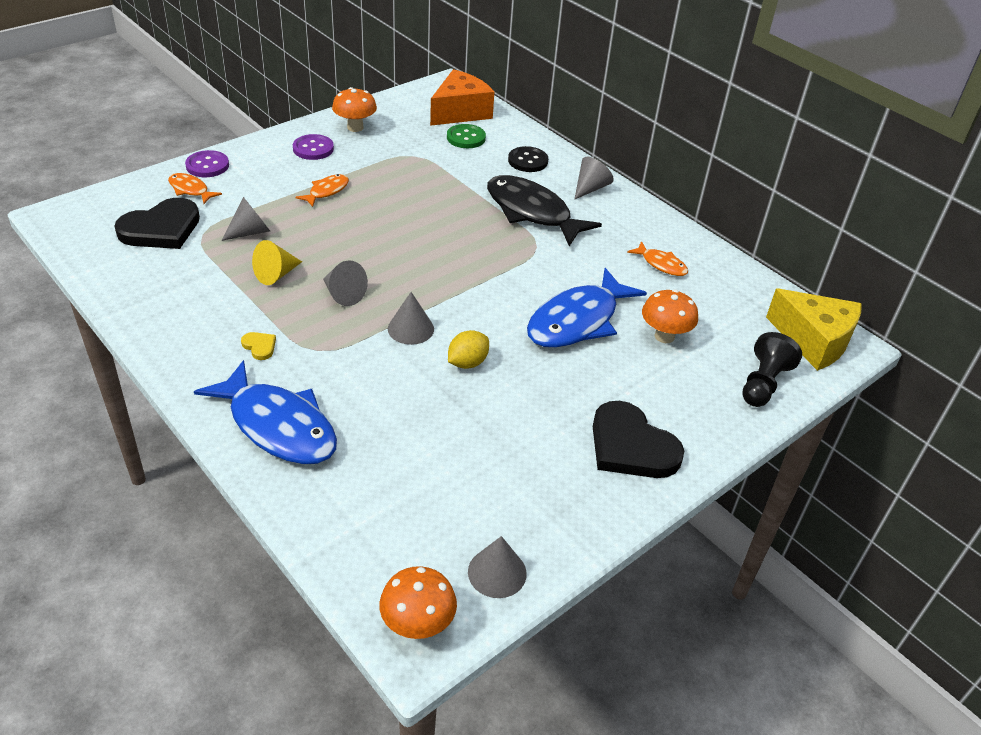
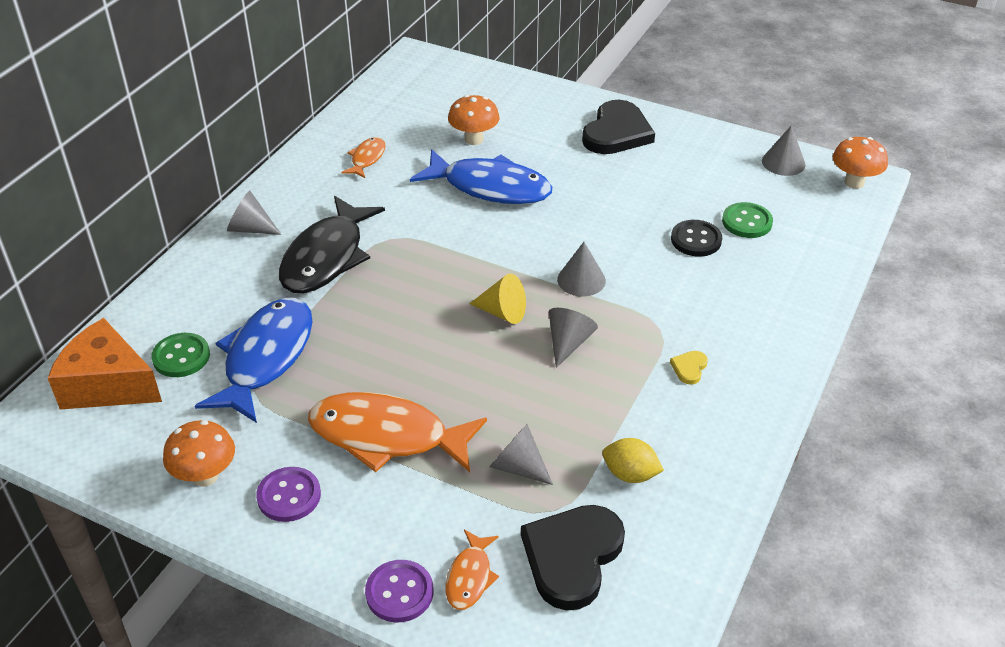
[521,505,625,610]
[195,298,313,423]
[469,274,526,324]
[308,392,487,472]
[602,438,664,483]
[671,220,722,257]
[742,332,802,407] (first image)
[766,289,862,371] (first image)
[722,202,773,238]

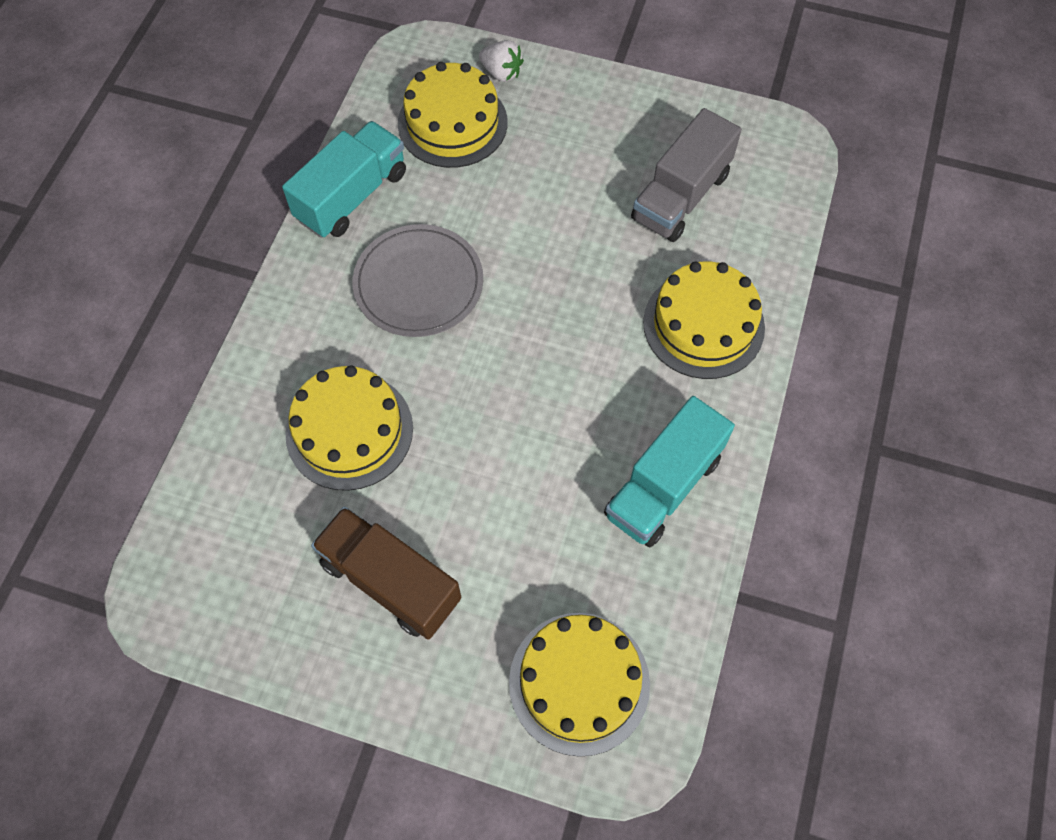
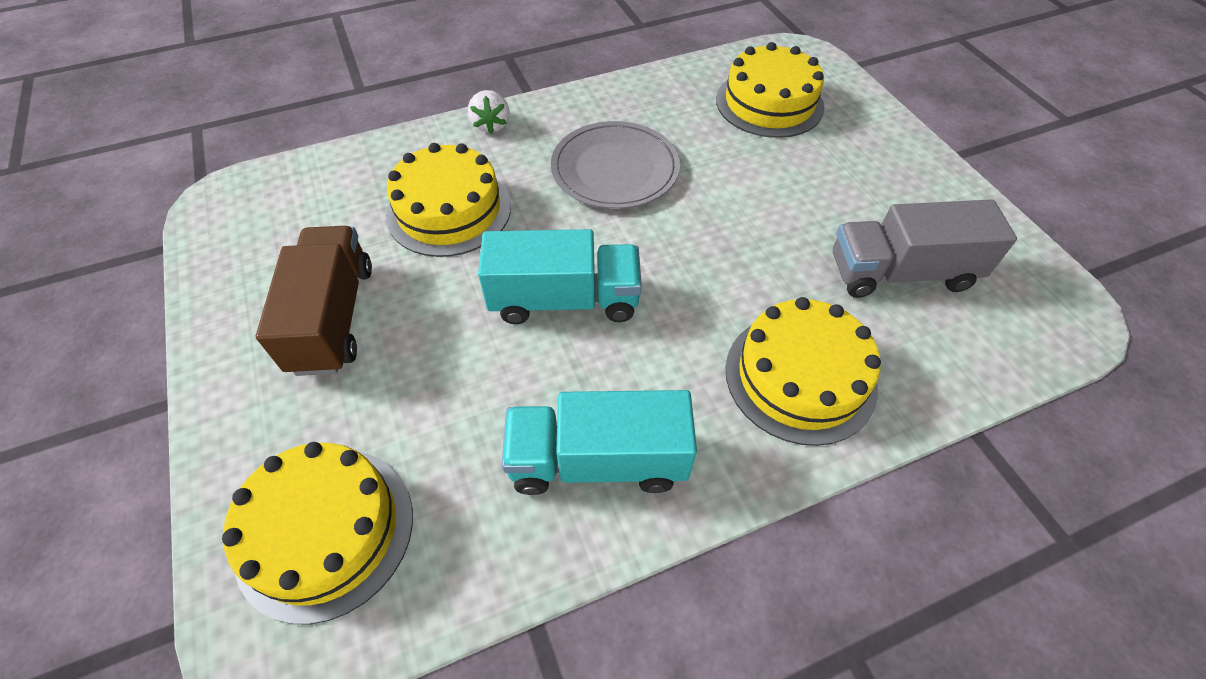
[478,229,642,324]
[468,90,509,134]

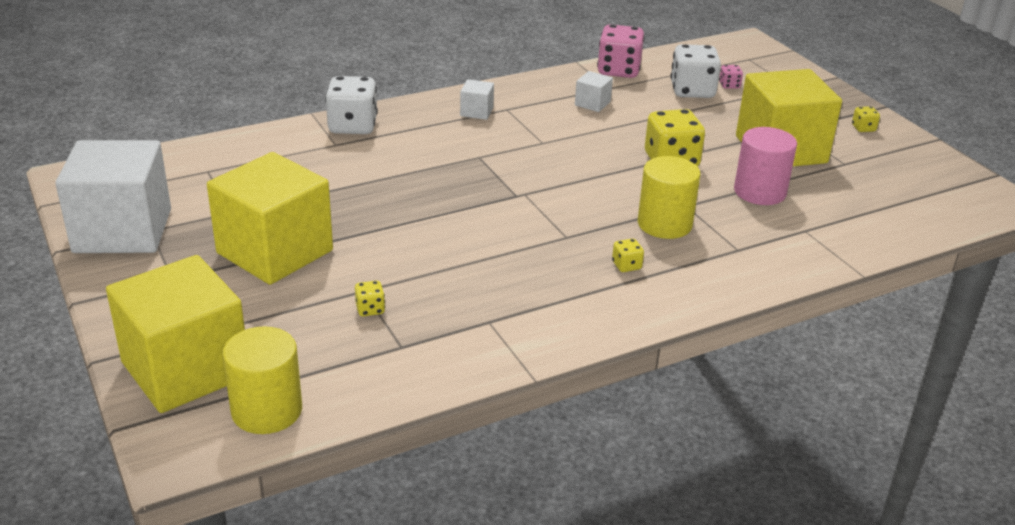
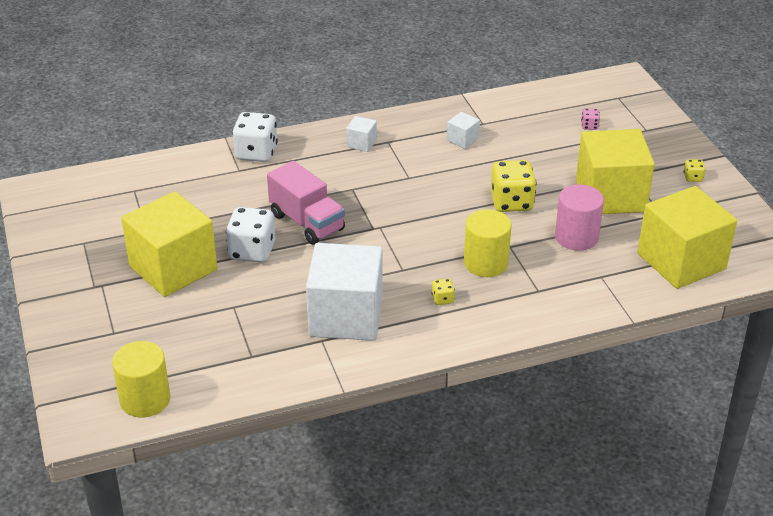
[306,243,383,341]
[637,186,737,289]
[355,281,385,316] (first image)
[597,24,645,78] (first image)
[226,207,275,263]
[267,161,345,245]

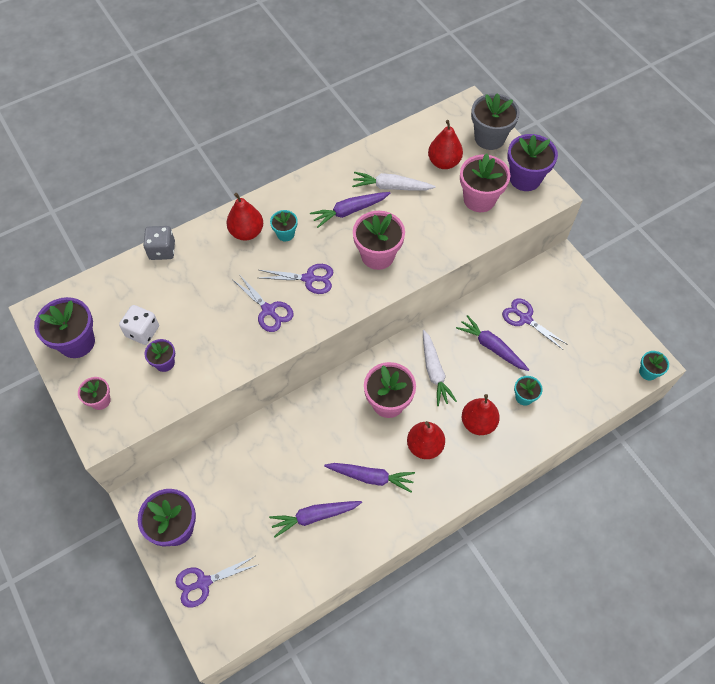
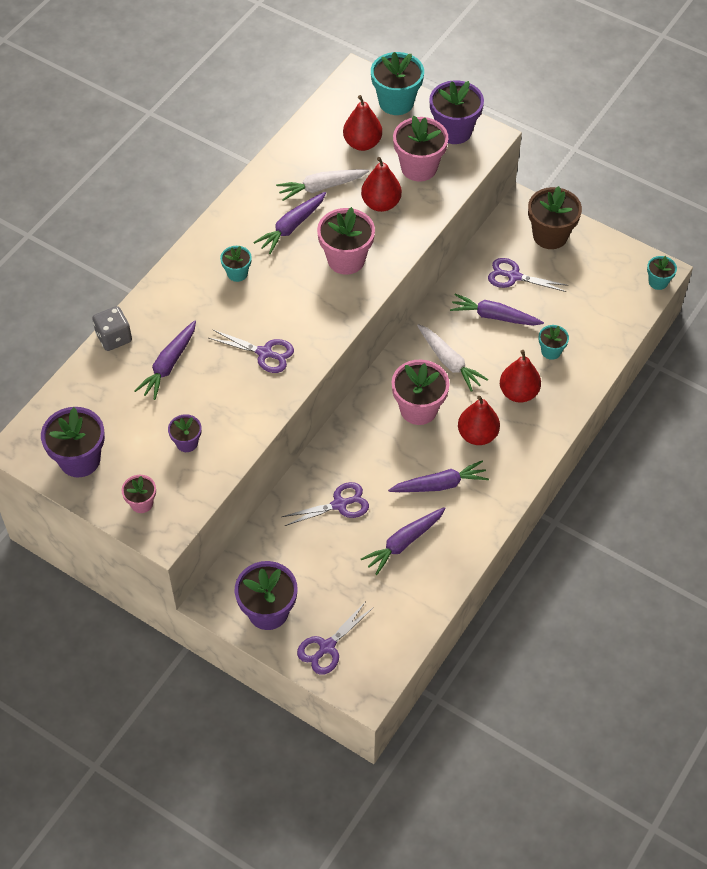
[119,305,159,345] (first image)
[361,157,402,212]
[282,482,369,526]
[371,52,424,115]
[134,320,196,400]
[528,186,582,249]

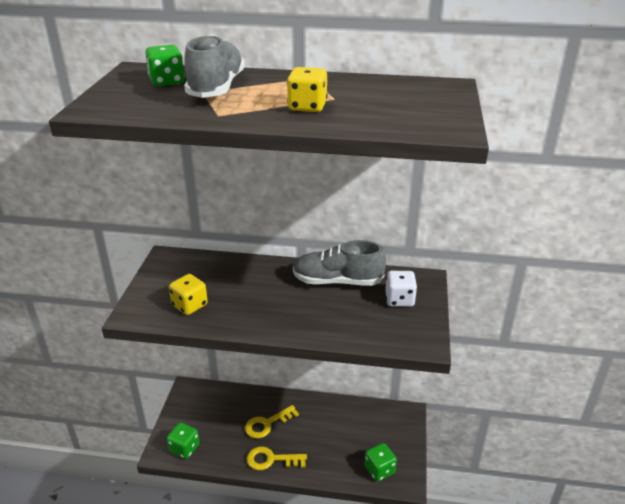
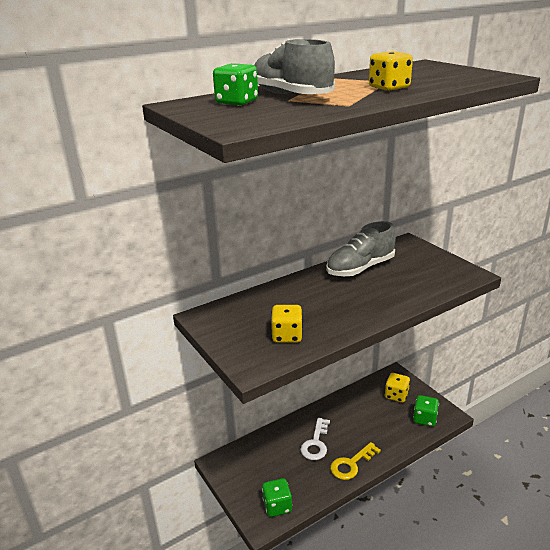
[300,418,330,460]
[385,271,417,307] (first image)
[385,373,410,403]

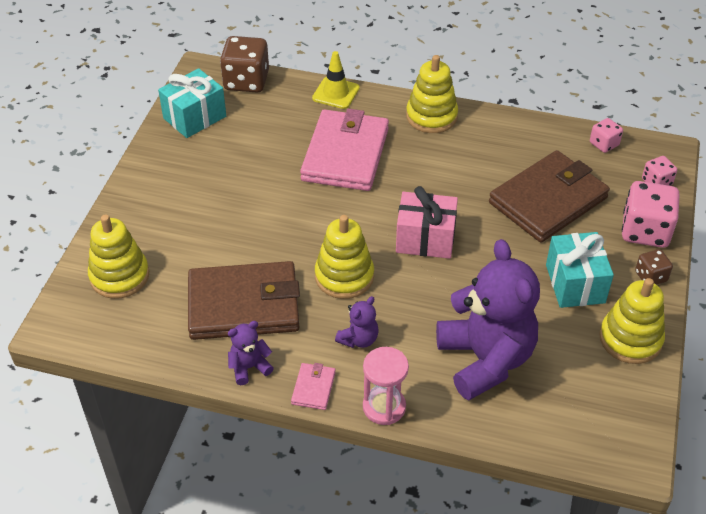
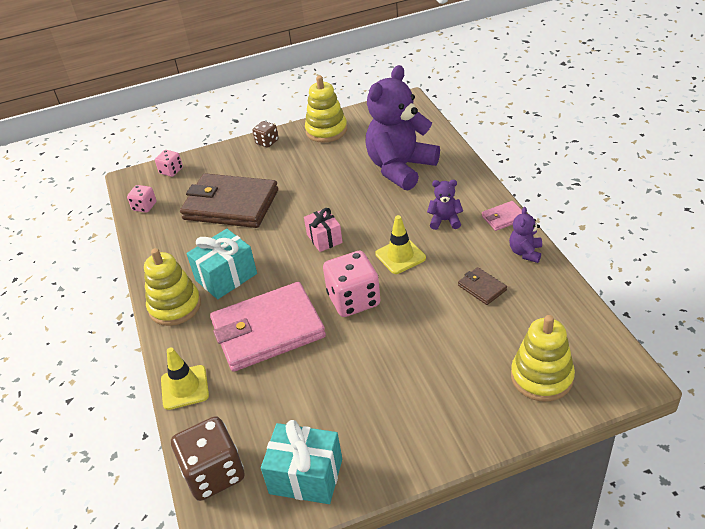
[458,267,507,305]
[509,207,542,263]
[375,215,426,274]
[363,347,409,425] (first image)
[304,208,343,252]
[186,229,257,299]
[323,251,381,317]

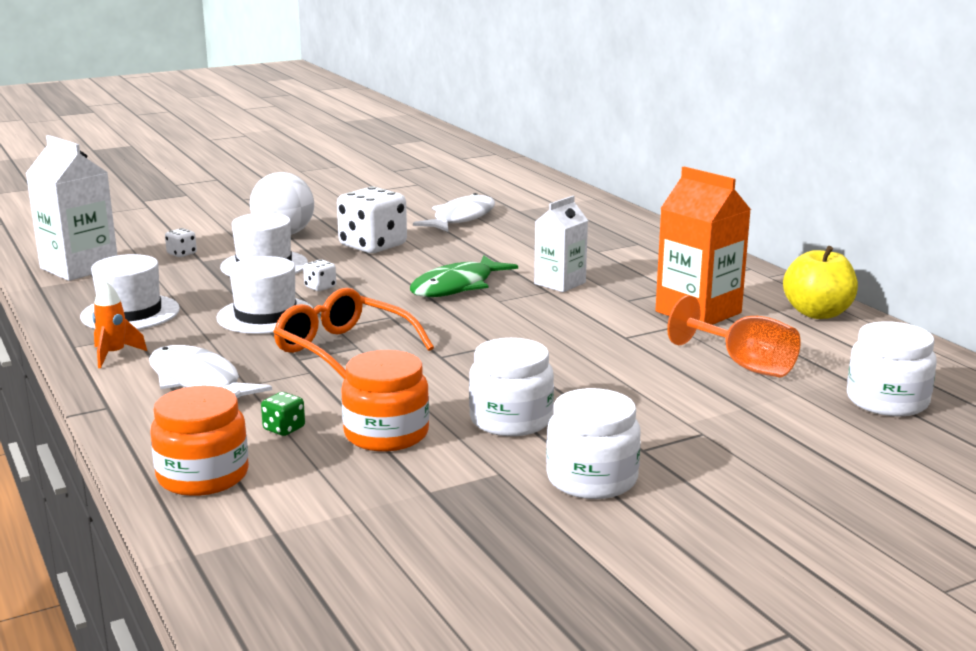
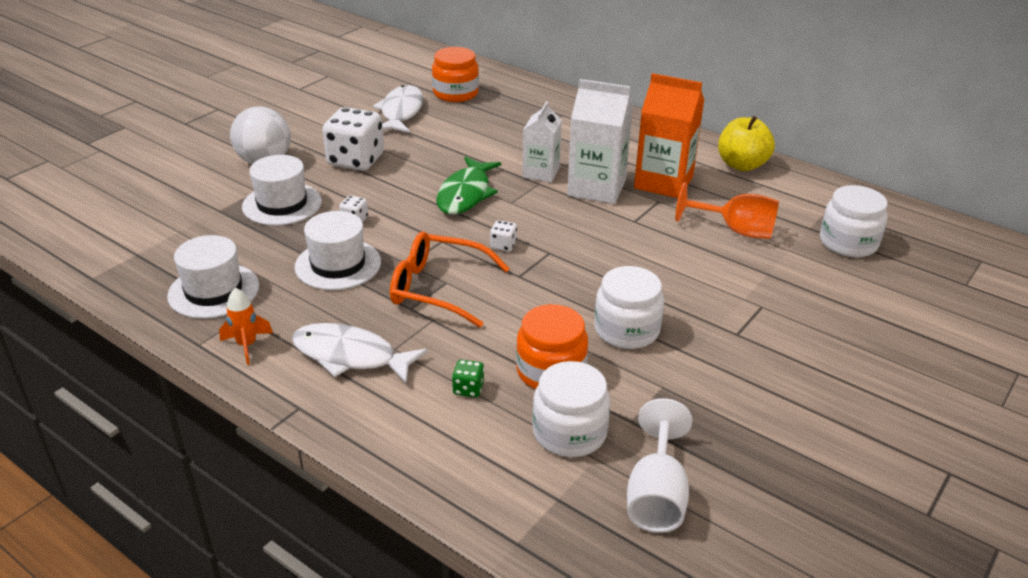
[567,79,633,204]
[432,47,479,102]
[490,220,517,251]
[532,361,610,457]
[627,398,692,533]

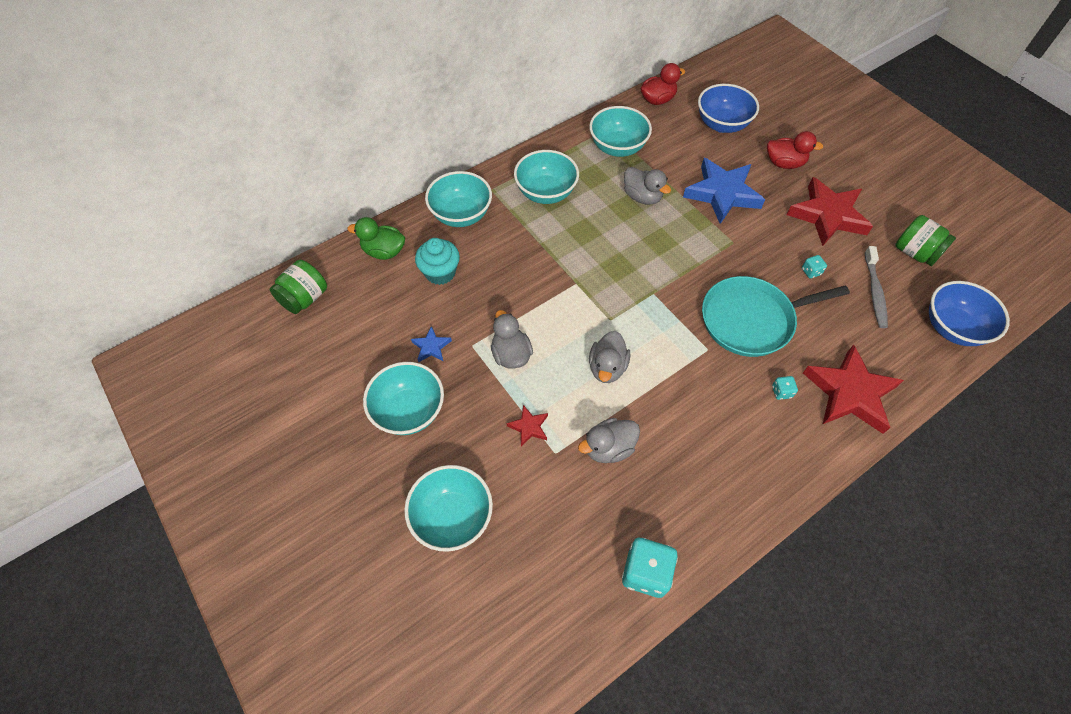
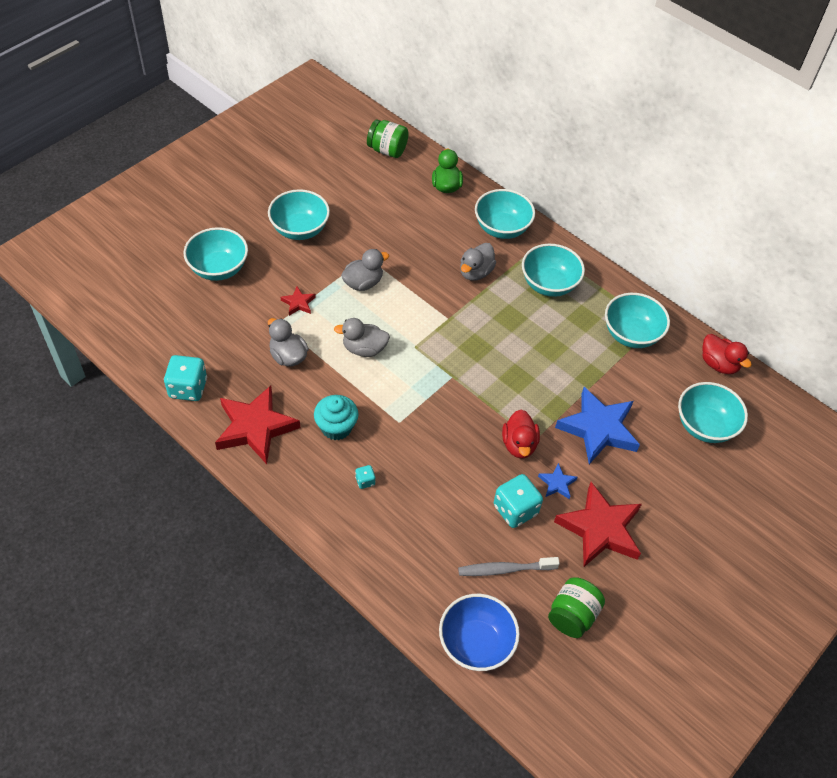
[538,463,578,499]
[314,395,358,440]
[460,243,496,281]
[678,382,748,443]
[702,276,850,357] (first image)
[502,410,540,459]
[494,474,543,528]
[215,385,300,464]

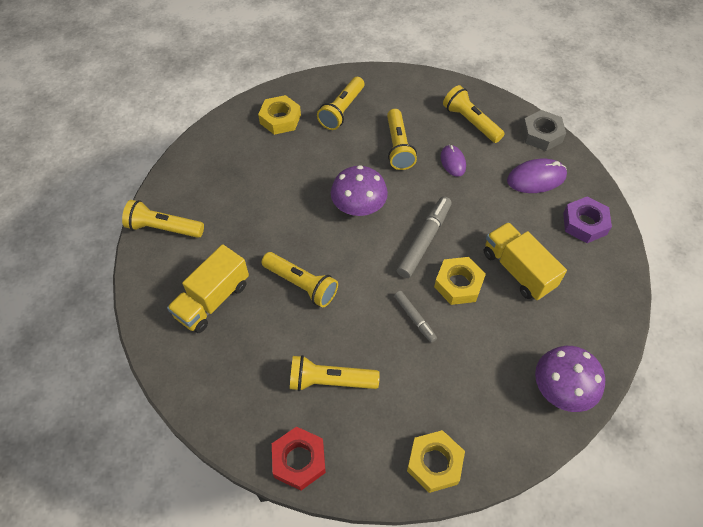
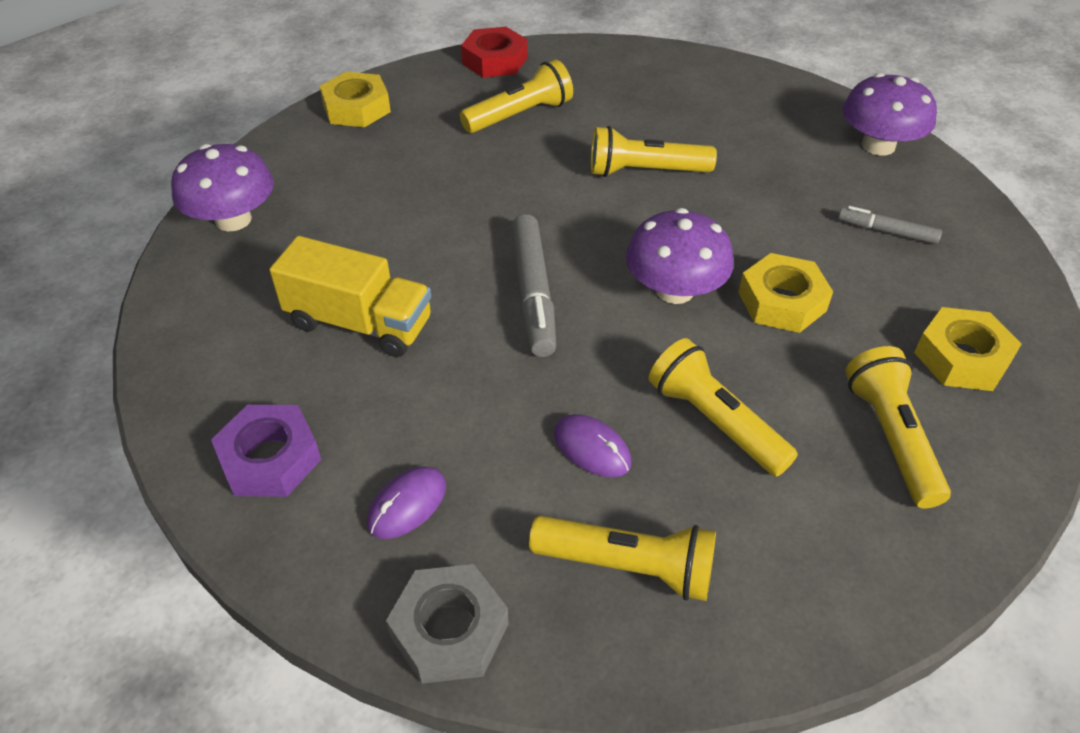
[843,73,937,156]
[167,244,249,333] (first image)
[838,206,942,244]
[738,253,833,333]
[367,467,446,539]

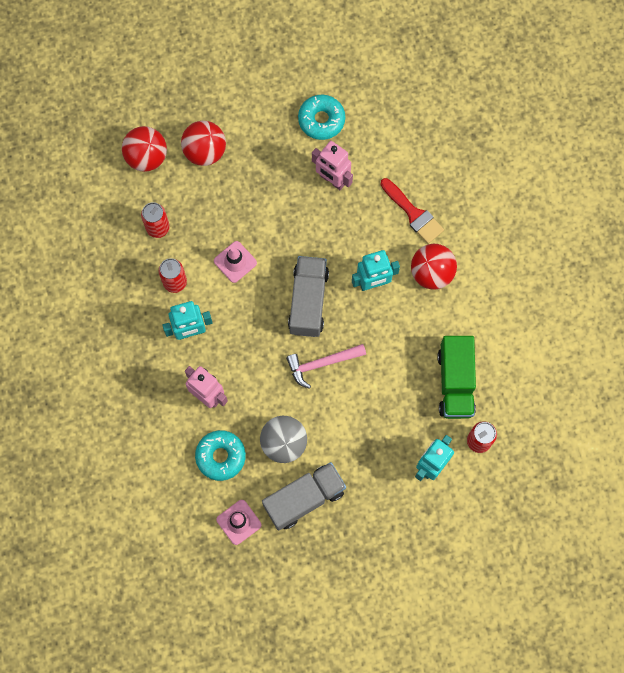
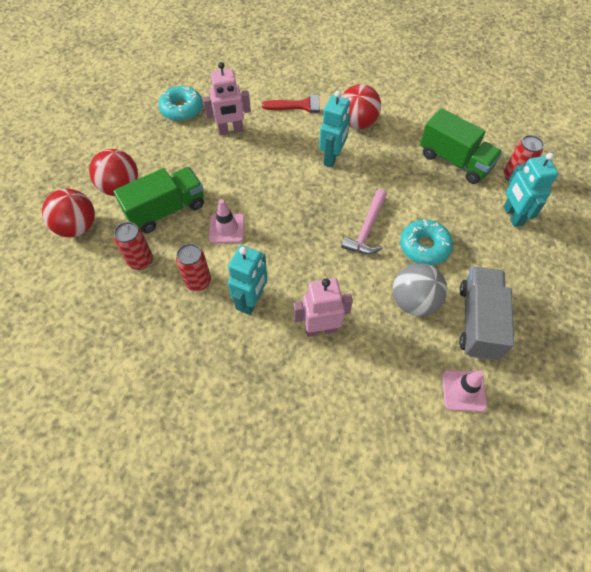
[400,219,453,265]
[288,256,329,337] (first image)
[113,167,204,233]

